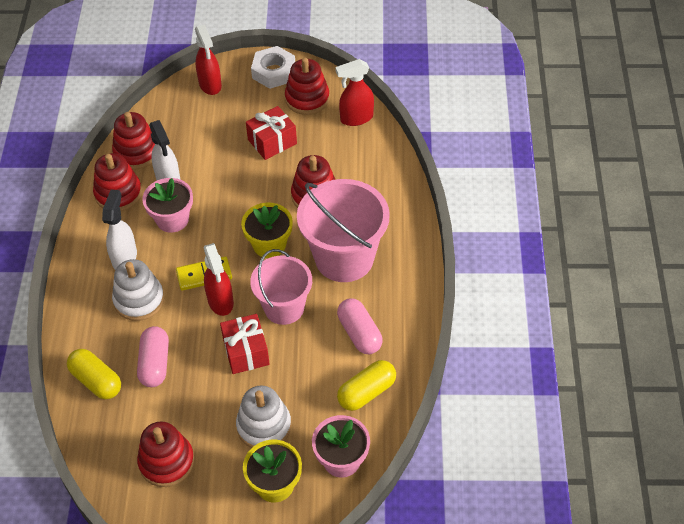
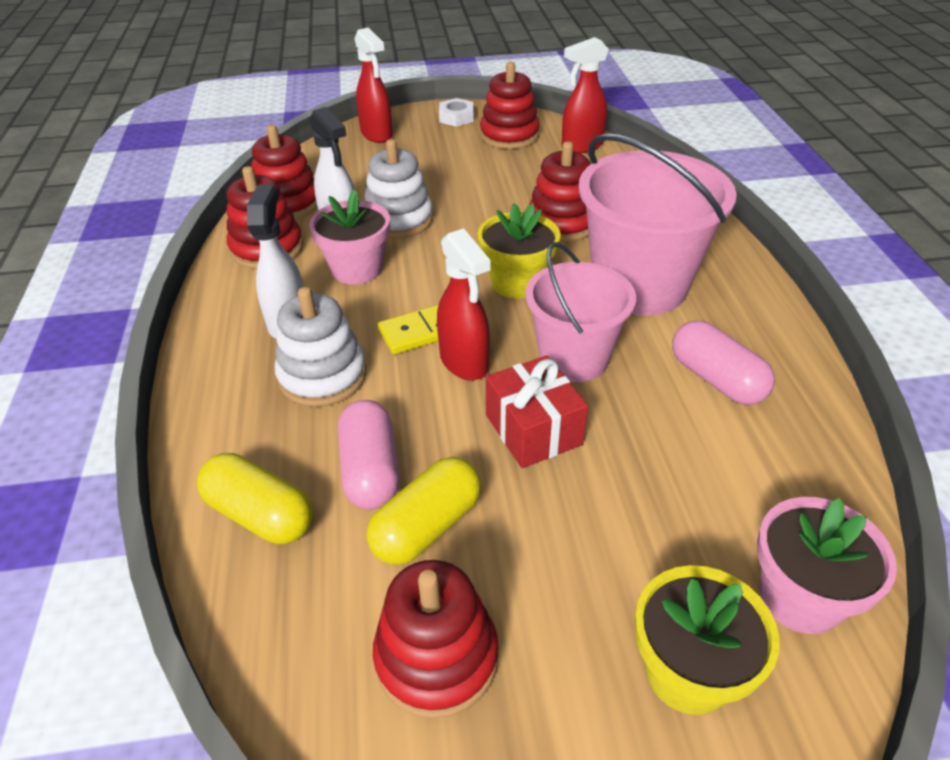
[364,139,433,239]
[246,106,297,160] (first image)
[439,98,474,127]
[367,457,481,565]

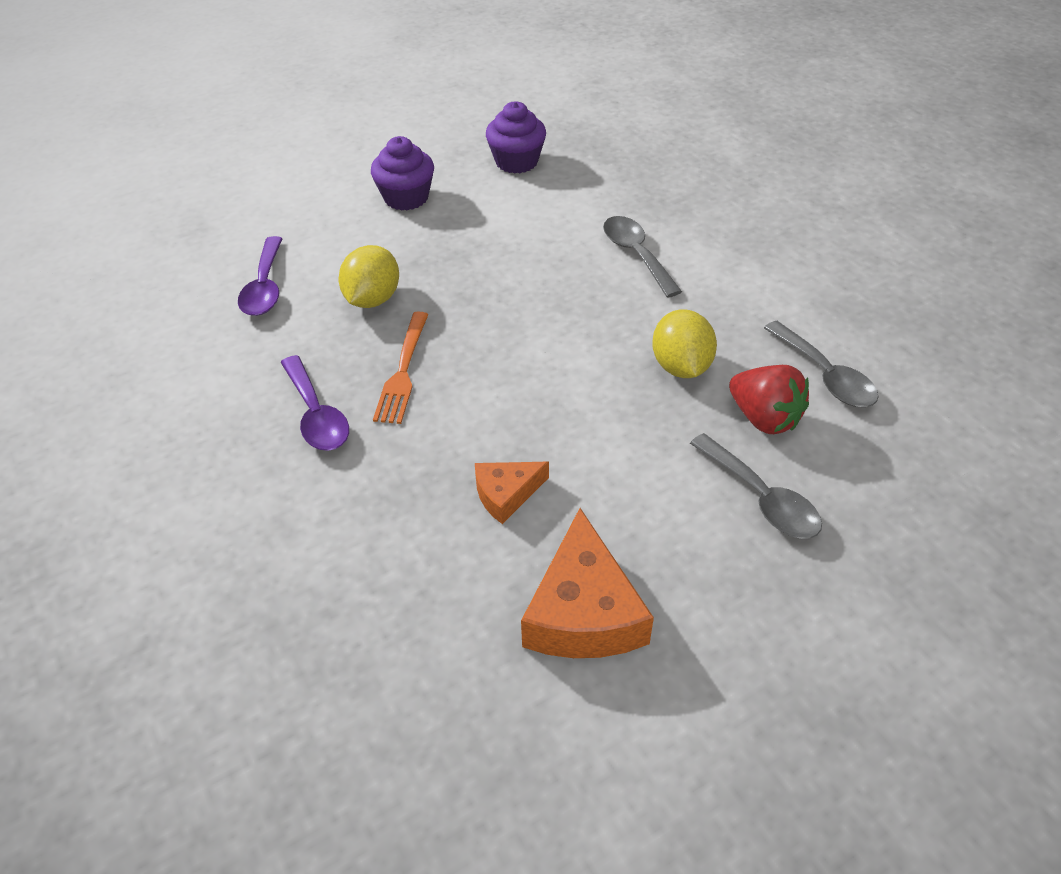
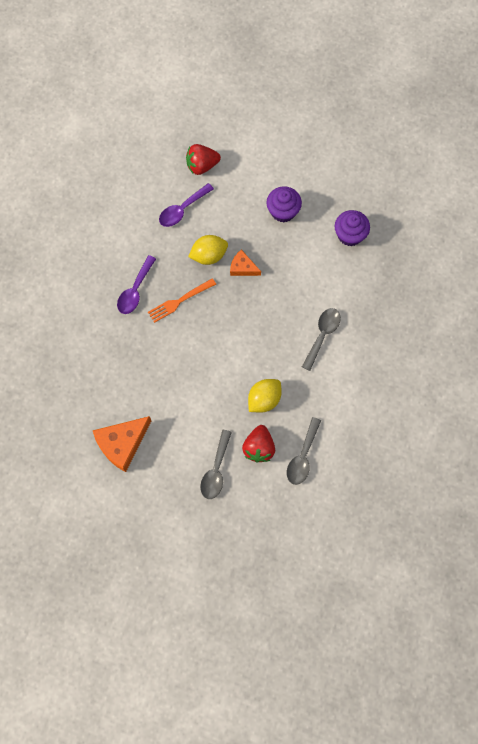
[230,250,261,276]
[186,144,221,175]

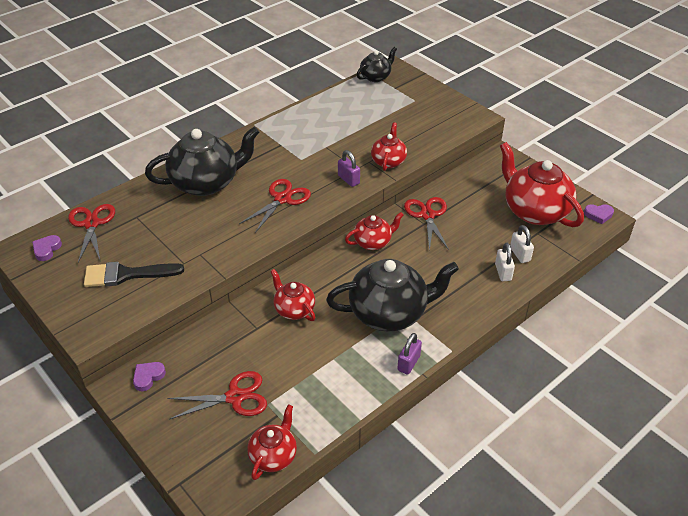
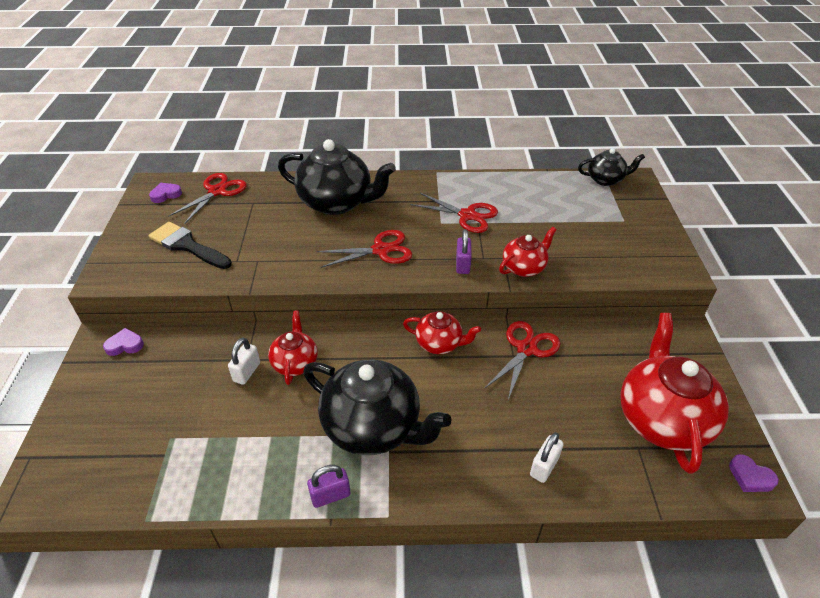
[410,193,498,233]
[247,404,297,480] (first image)
[228,338,260,385]

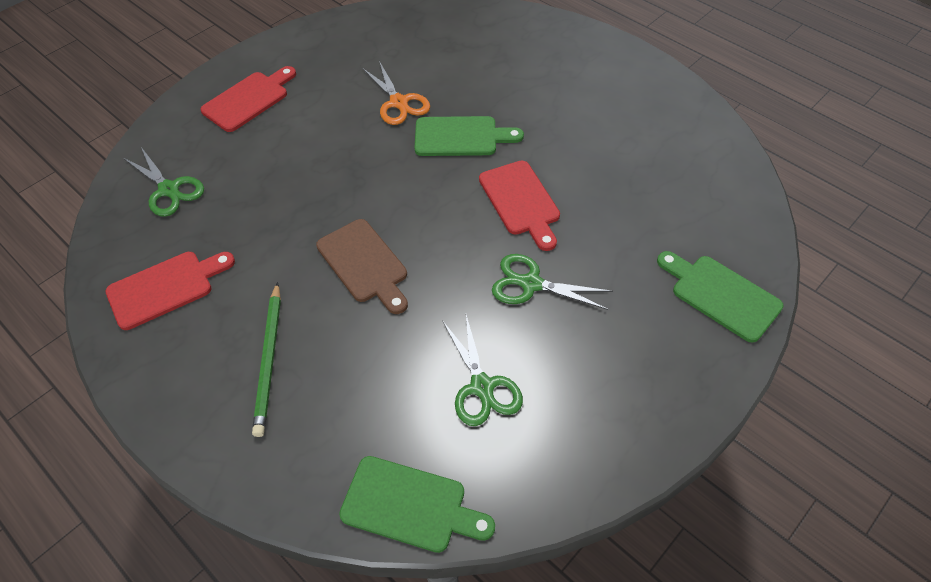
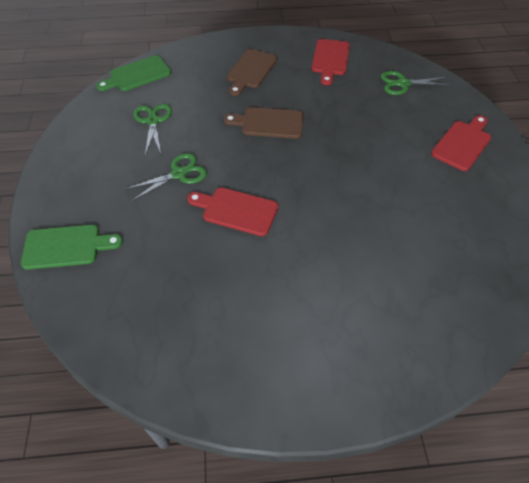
[431,115,491,171]
[227,49,277,96]
[362,61,430,125] (first image)
[414,116,524,156] (first image)
[133,104,172,156]

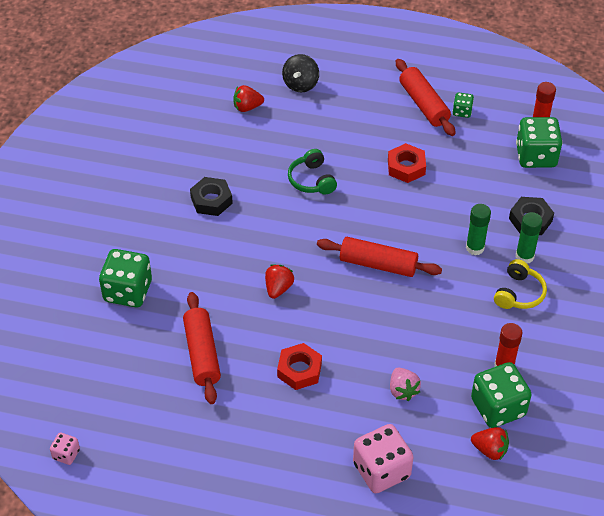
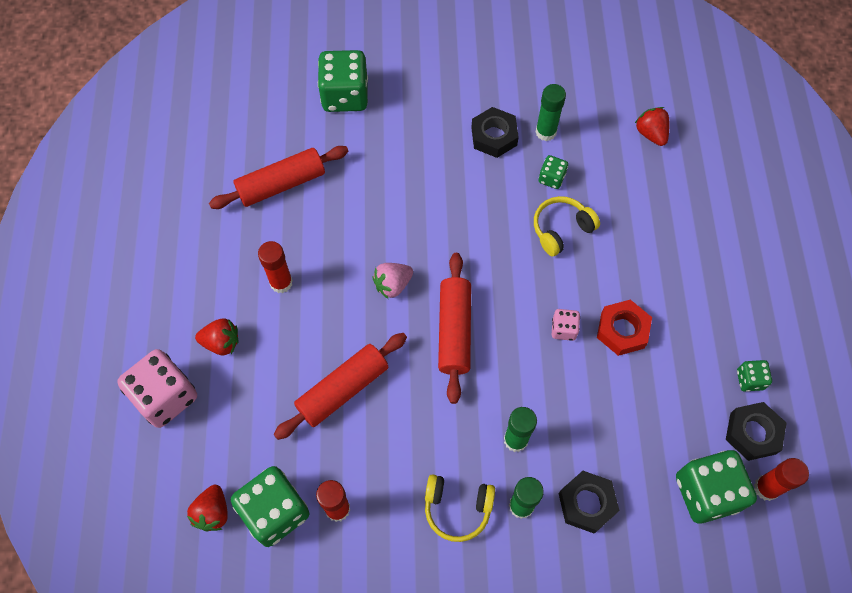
[552,309,580,341]
[195,318,239,355]
[258,241,293,293]
[282,54,319,93] (first image)
[534,196,600,257]
[372,263,413,299]
[273,333,407,440]
[536,84,566,141]
[539,155,568,189]
[726,402,787,461]

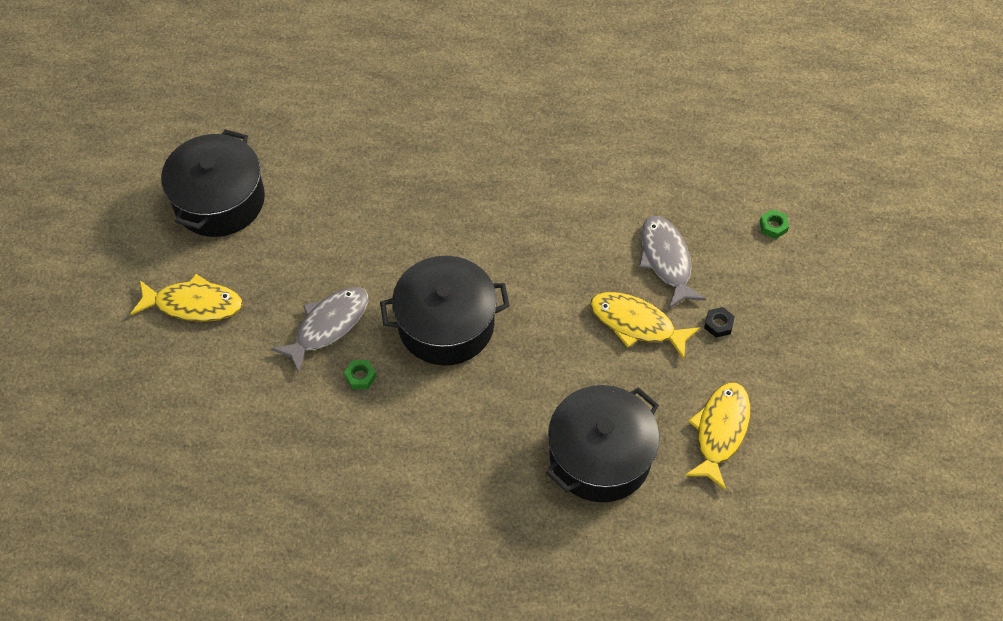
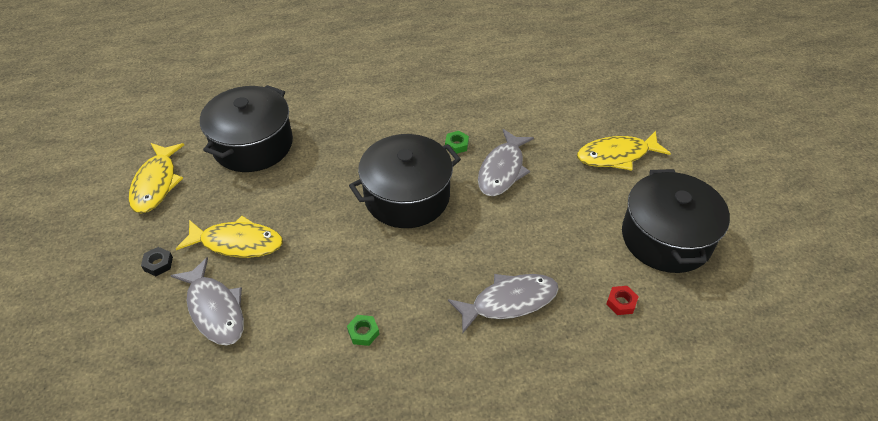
[347,315,379,346]
[448,274,559,334]
[606,286,639,315]

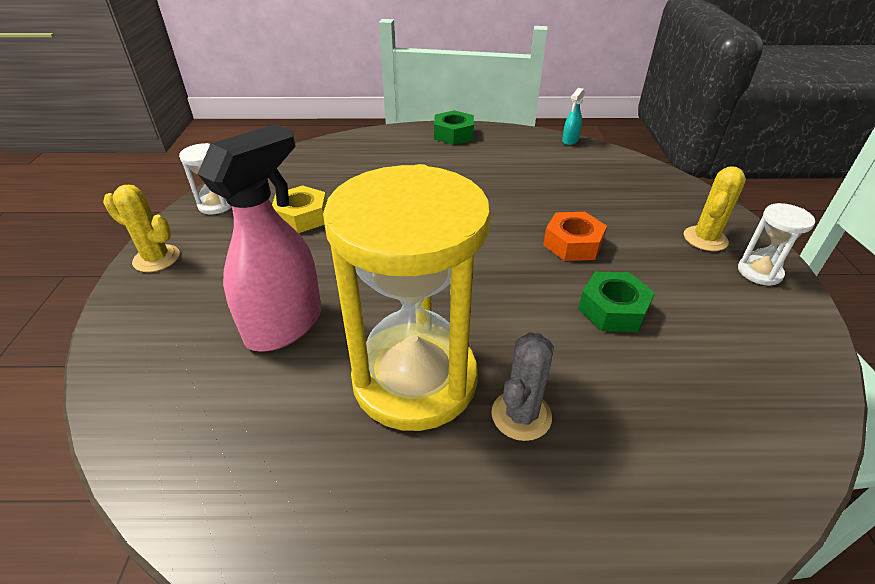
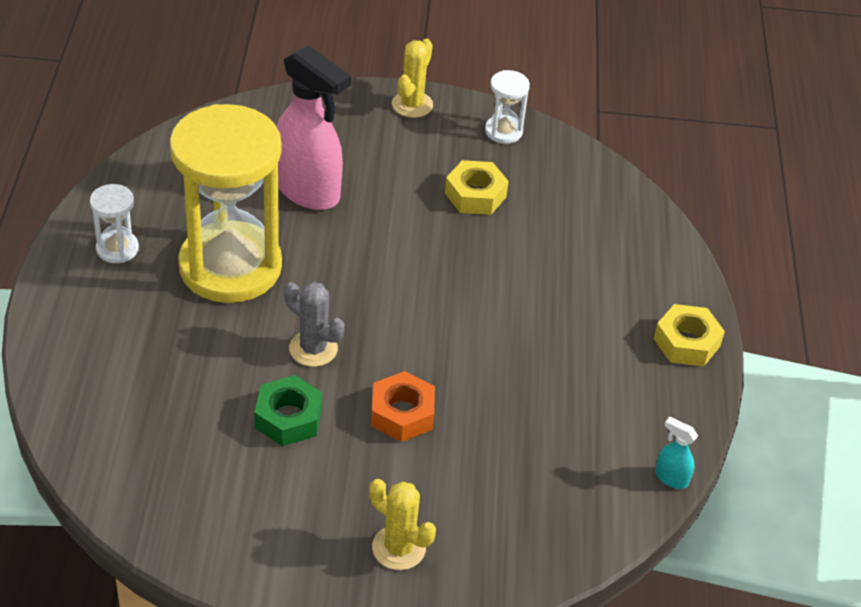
[654,304,725,367]
[284,282,344,367]
[90,184,139,263]

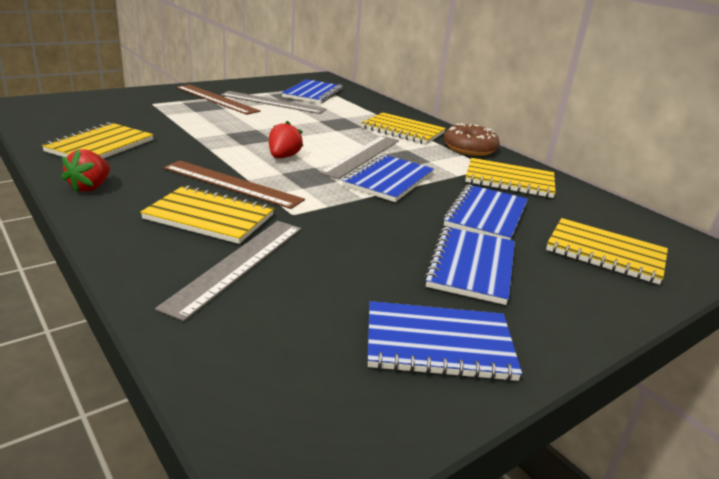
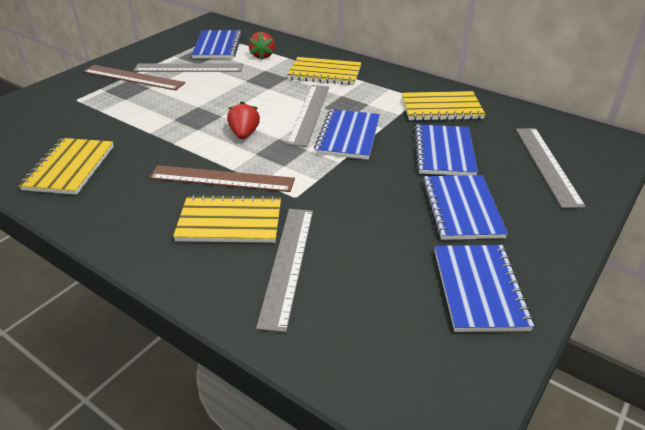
[249,32,275,60]
[435,245,534,332]
[444,123,500,156] (first image)
[516,128,586,208]

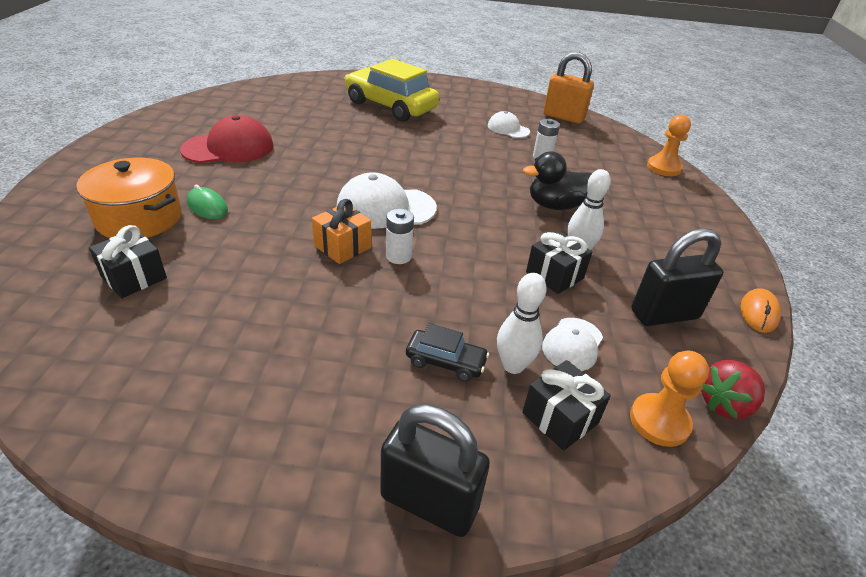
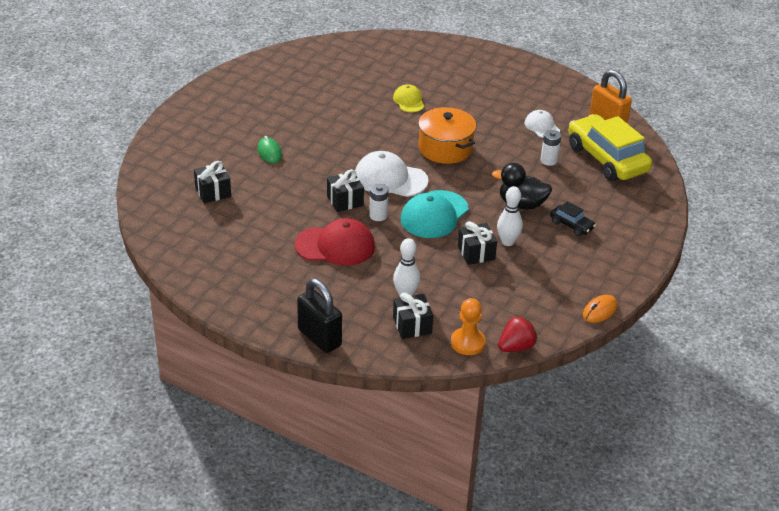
[418,107,476,164]
[295,218,375,266]
[327,169,364,212]
[568,114,652,181]
[550,201,596,236]
[542,318,603,371] (first image)
[631,228,723,326] (first image)
[647,115,691,176] (first image)
[498,316,538,352]
[393,84,425,112]
[401,190,468,238]

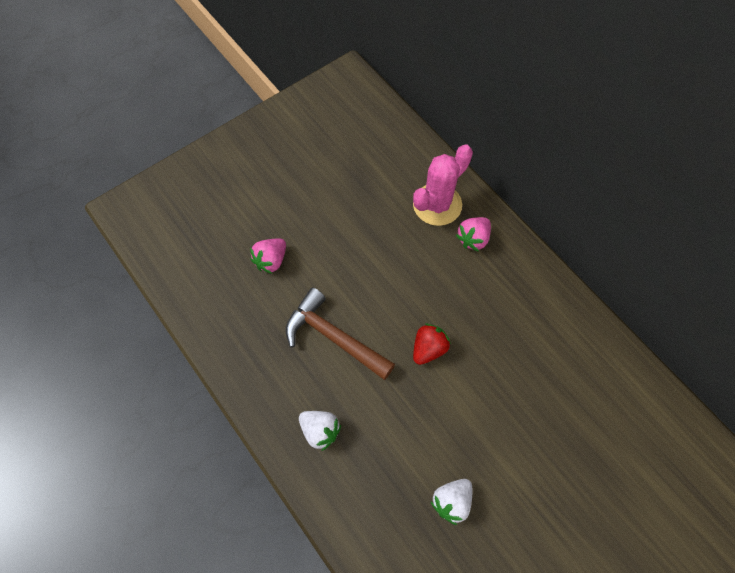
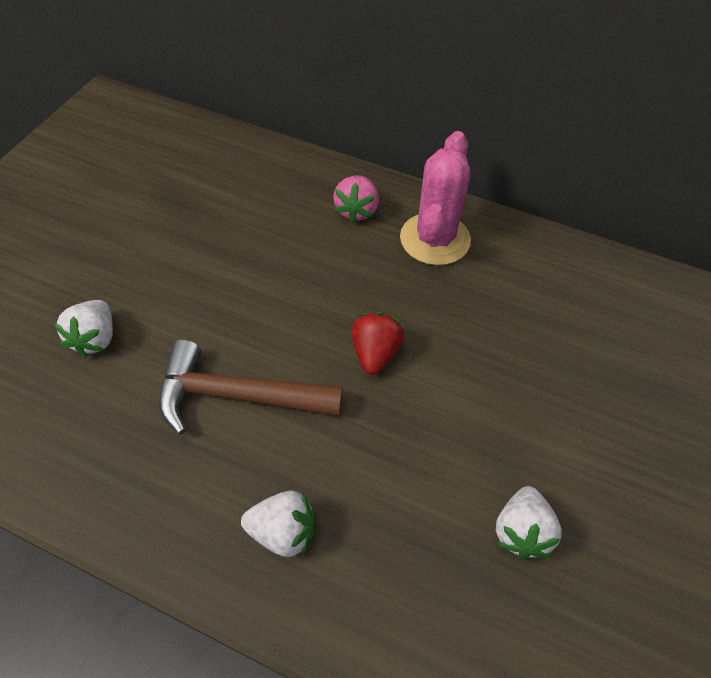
[54,300,113,357]
[400,131,471,265]

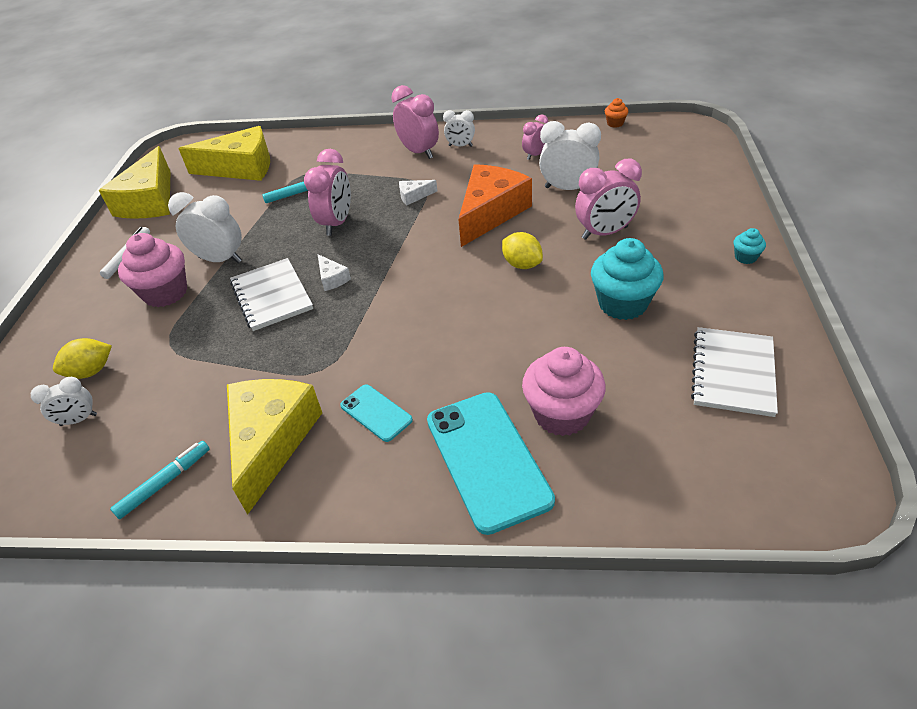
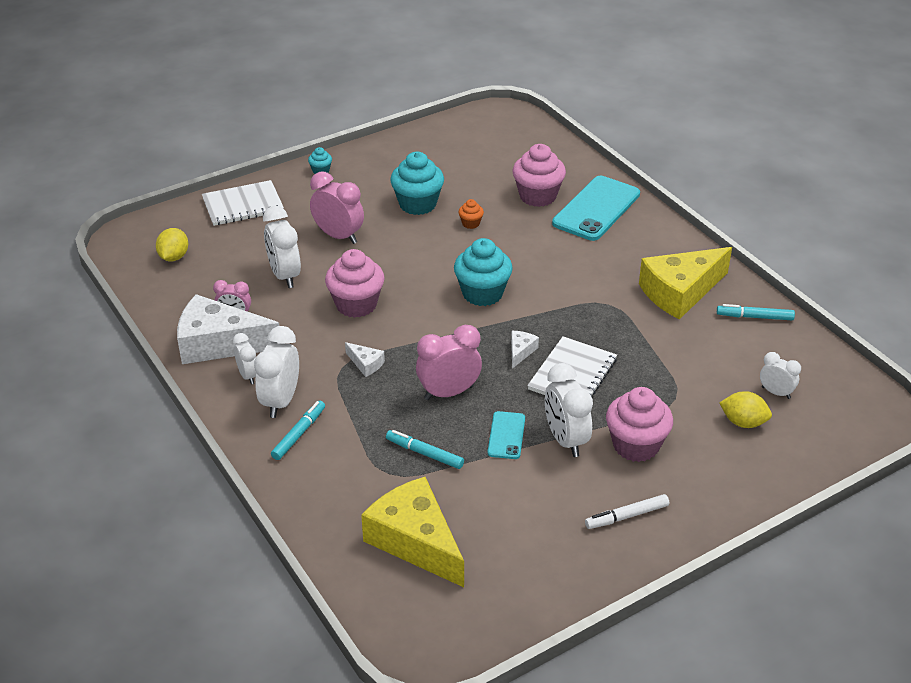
[99,146,170,219] (first image)
[488,411,525,459]
[254,326,299,418]
[325,249,385,318]
[156,228,188,261]
[458,199,484,229]
[202,180,284,226]
[177,294,280,364]
[271,401,325,460]
[454,238,513,306]

